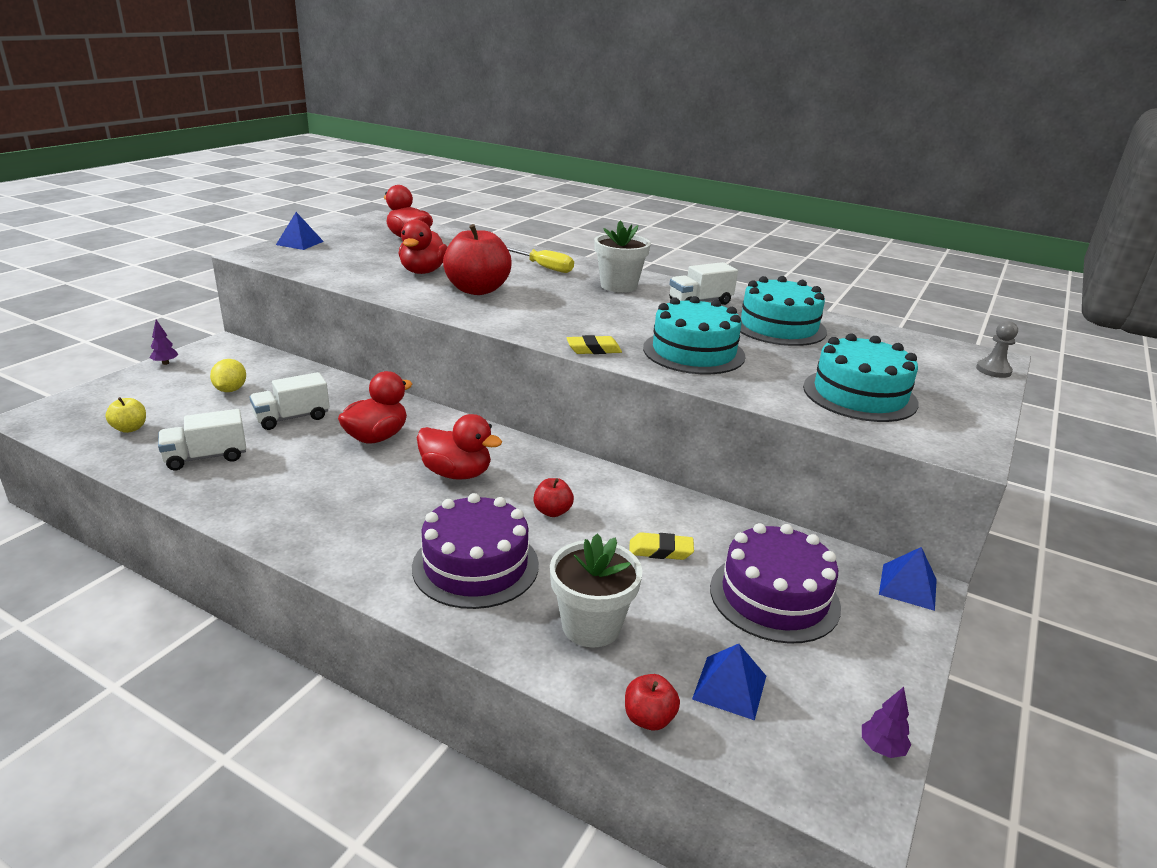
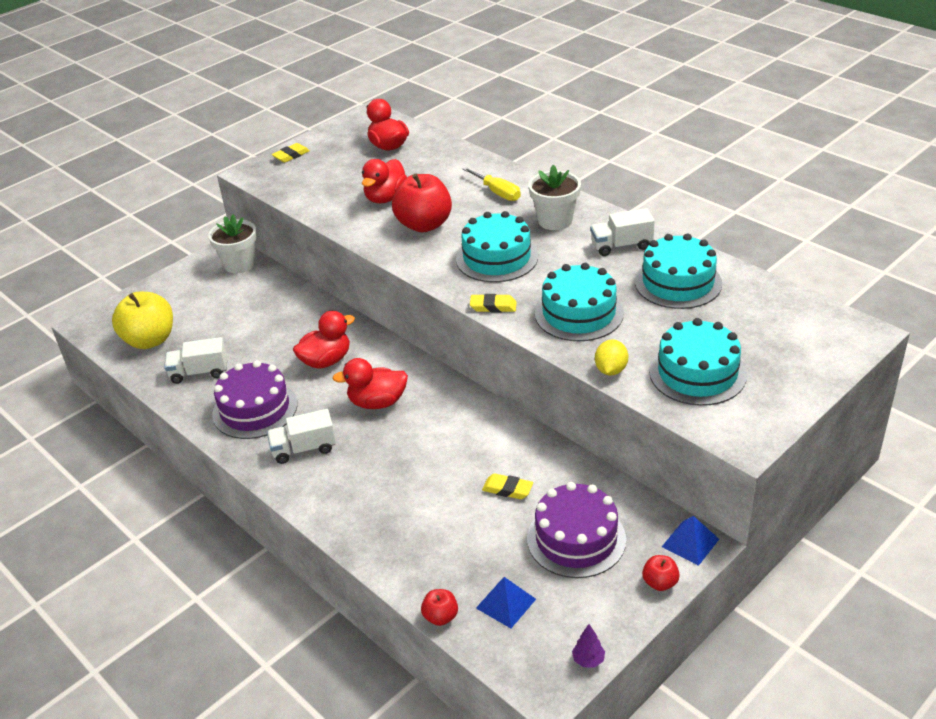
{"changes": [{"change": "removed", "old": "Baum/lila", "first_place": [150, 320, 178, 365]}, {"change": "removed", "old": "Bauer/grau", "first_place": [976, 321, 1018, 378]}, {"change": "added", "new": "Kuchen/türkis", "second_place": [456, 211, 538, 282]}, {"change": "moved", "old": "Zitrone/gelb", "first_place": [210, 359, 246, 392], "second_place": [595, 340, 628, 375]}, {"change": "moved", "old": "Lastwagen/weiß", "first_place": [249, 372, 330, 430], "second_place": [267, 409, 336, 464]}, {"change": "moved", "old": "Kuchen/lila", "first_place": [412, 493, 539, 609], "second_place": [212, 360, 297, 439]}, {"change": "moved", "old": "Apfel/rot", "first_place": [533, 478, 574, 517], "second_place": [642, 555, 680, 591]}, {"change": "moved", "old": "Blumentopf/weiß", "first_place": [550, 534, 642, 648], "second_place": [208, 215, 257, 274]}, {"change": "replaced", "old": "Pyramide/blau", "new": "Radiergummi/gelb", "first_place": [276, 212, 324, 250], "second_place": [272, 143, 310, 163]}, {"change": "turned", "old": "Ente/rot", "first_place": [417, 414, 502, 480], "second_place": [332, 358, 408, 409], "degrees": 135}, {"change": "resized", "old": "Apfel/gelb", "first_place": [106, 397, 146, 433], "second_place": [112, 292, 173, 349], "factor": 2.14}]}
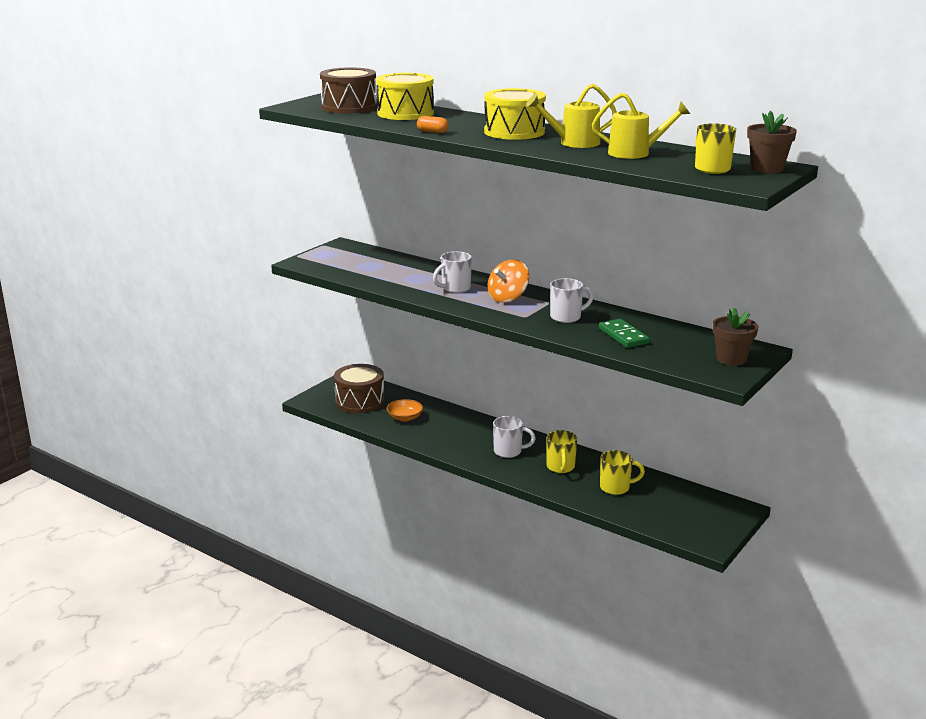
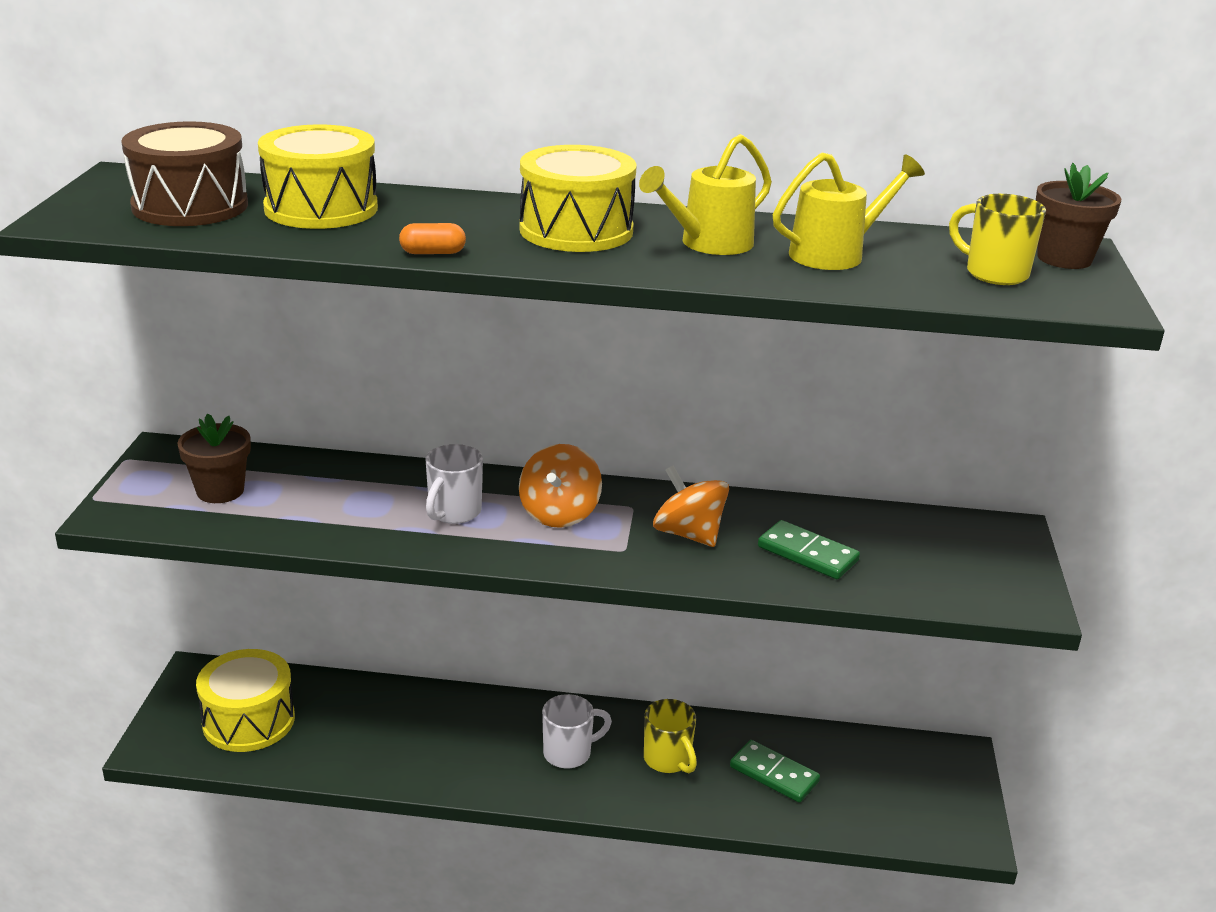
{"changes": [{"change": "removed", "old": "Schüssel/orange", "first_place": [387, 399, 423, 422]}, {"change": "moved", "old": "Blumentopf/braun", "first_place": [712, 308, 758, 365], "second_place": [177, 414, 251, 503]}, {"change": "replaced", "old": "Tasse/weiß", "new": "Kreisel/orange", "first_place": [550, 278, 594, 323], "second_place": [653, 465, 729, 547]}, {"change": "replaced", "old": "Tasse/gelb", "new": "Dominostein/grün", "first_place": [600, 450, 645, 495], "second_place": [730, 740, 820, 803]}, {"change": "recoloured", "old": "Trommel/braun", "new": "Trommel/gelb", "first_place": [334, 364, 385, 413], "second_place": [196, 649, 295, 752]}]}
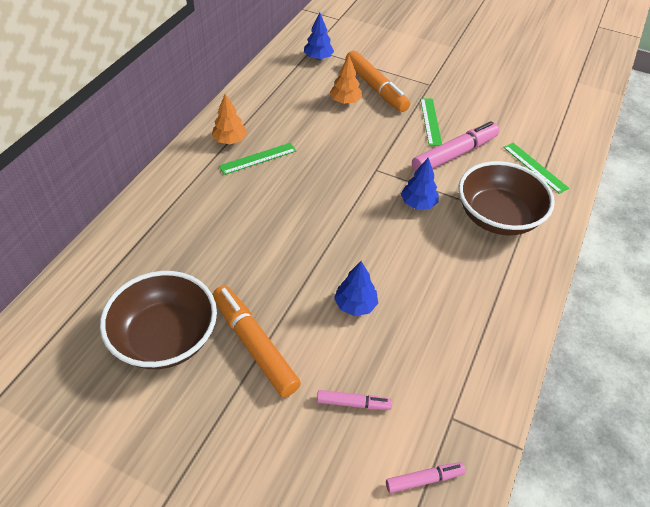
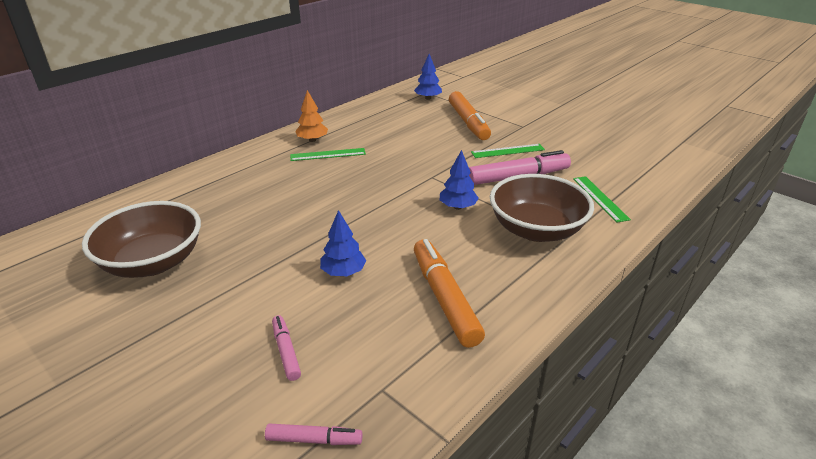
{"changes": [{"change": "removed", "old": "Baum/orange", "first_place": [330, 55, 362, 104]}, {"change": "moved", "old": "Filzstift/orange", "first_place": [213, 285, 301, 397], "second_place": [414, 239, 485, 348]}, {"change": "turned", "old": "Filzstift/rosa", "first_place": [317, 390, 392, 410], "second_place": [272, 315, 301, 381], "degrees": -135}, {"change": "turned", "old": "Lineal/grün", "first_place": [420, 98, 442, 146], "second_place": [471, 144, 545, 158], "degrees": 60}]}
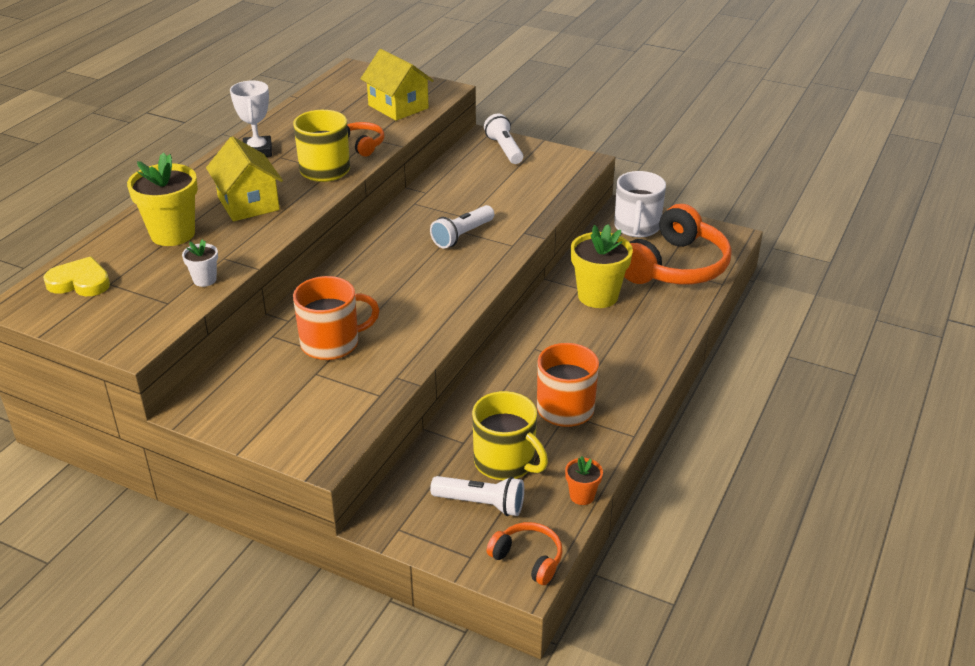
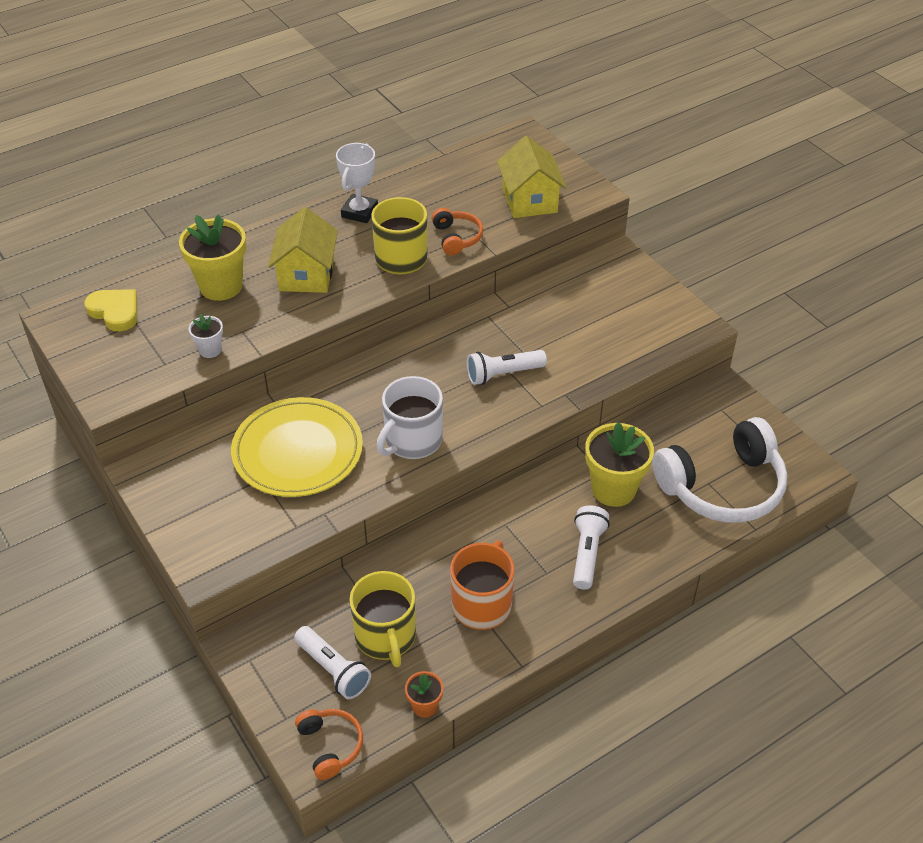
{"changes": [{"change": "moved", "old": "Taschenlampe/weiß", "first_place": [484, 114, 523, 164], "second_place": [573, 505, 610, 590]}, {"change": "moved", "old": "Tasse/weiß", "first_place": [614, 171, 666, 237], "second_place": [376, 376, 443, 459]}, {"change": "replaced", "old": "Tasse/orange", "new": "Teller/gelb", "first_place": [293, 276, 380, 360], "second_place": [231, 397, 363, 497]}, {"change": "recoloured", "old": "Kopfhörer/orange", "new": "Kopfhörer/weiß", "first_place": [624, 204, 732, 284], "second_place": [652, 417, 788, 523]}]}
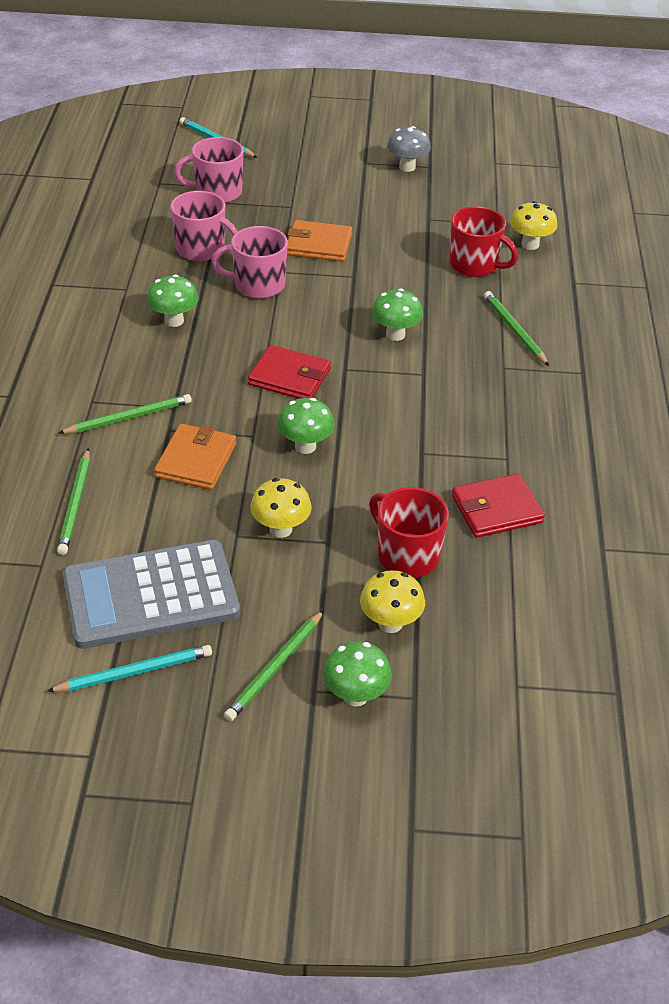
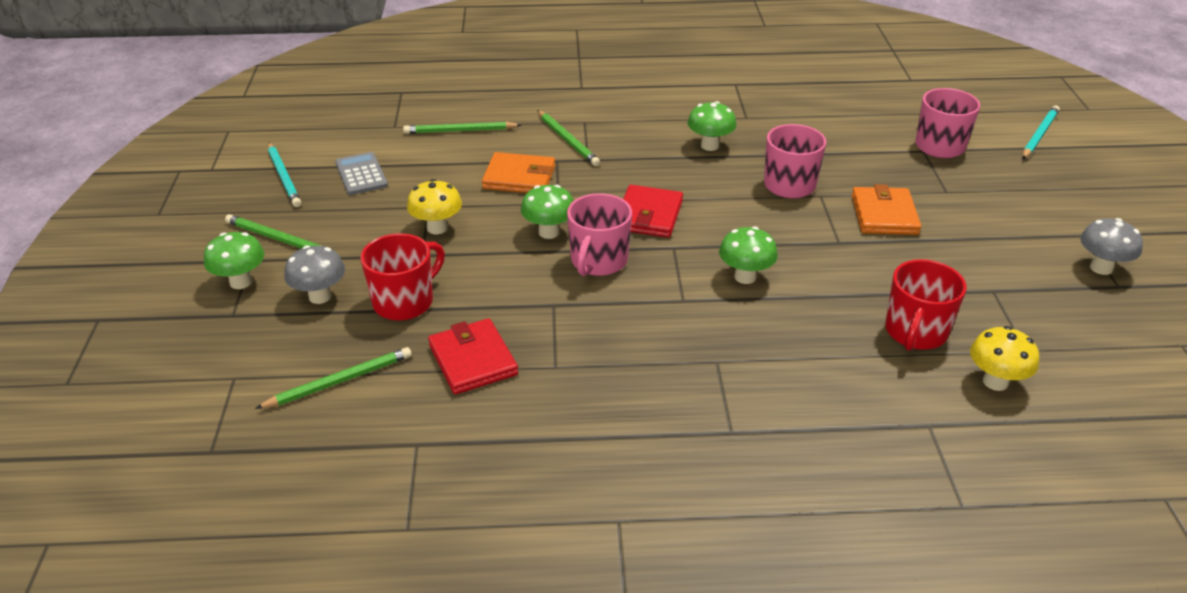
{"changes": [{"change": "moved", "old": "Tasse/rosa", "first_place": [171, 191, 238, 261], "second_place": [567, 193, 632, 276]}, {"change": "moved", "old": "Bleistift/grün", "first_place": [484, 291, 549, 366], "second_place": [255, 347, 412, 409]}, {"change": "recoloured", "old": "Pilz/gelb", "new": "Pilz/grau", "first_place": [360, 570, 425, 633], "second_place": [284, 245, 345, 304]}, {"change": "resized", "old": "Taschenrechner/grau", "first_place": [63, 540, 240, 649], "second_place": [335, 152, 388, 195], "factor": 0.49}]}
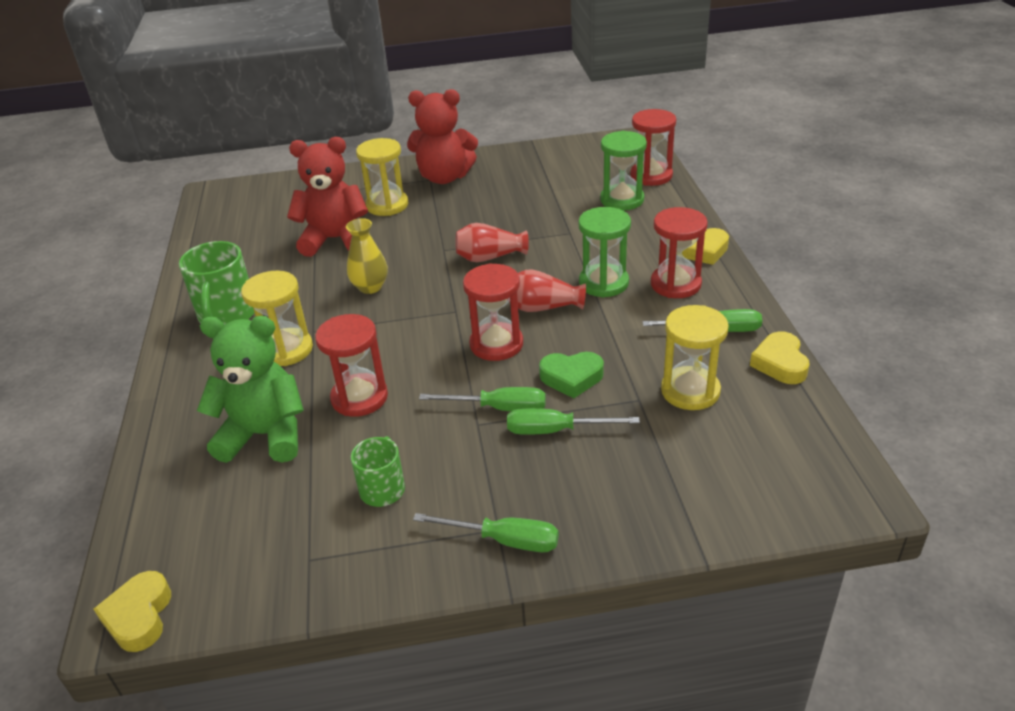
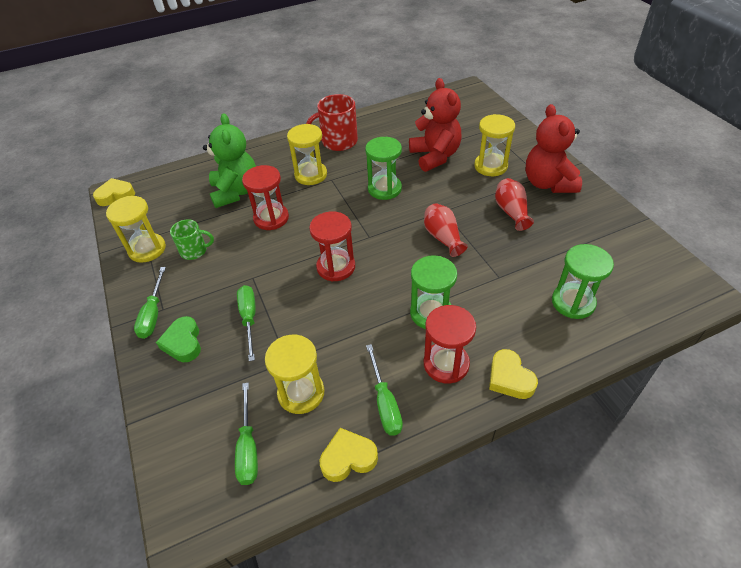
{"changes": [{"change": "removed", "old": "Sanduhr/rot", "first_place": [630, 109, 676, 186]}, {"change": "added", "new": "Sanduhr/gelb", "second_place": [106, 196, 166, 263]}, {"change": "moved", "old": "Schraubenzieher/grün", "first_place": [419, 387, 546, 411], "second_place": [235, 383, 258, 485]}, {"change": "moved", "old": "Vase/rot", "first_place": [517, 269, 586, 312], "second_place": [495, 178, 534, 231]}, {"change": "moved", "old": "Herz/grün", "first_place": [539, 352, 604, 398], "second_place": [156, 316, 201, 362]}, {"change": "replaced", "old": "Vase/gelb", "new": "Sanduhr/grün", "first_place": [346, 218, 388, 294], "second_place": [365, 137, 402, 200]}, {"change": "recoloured", "old": "Tasse/grün", "new": "Tasse/rot", "first_place": [179, 241, 254, 325], "second_place": [306, 94, 358, 151]}]}
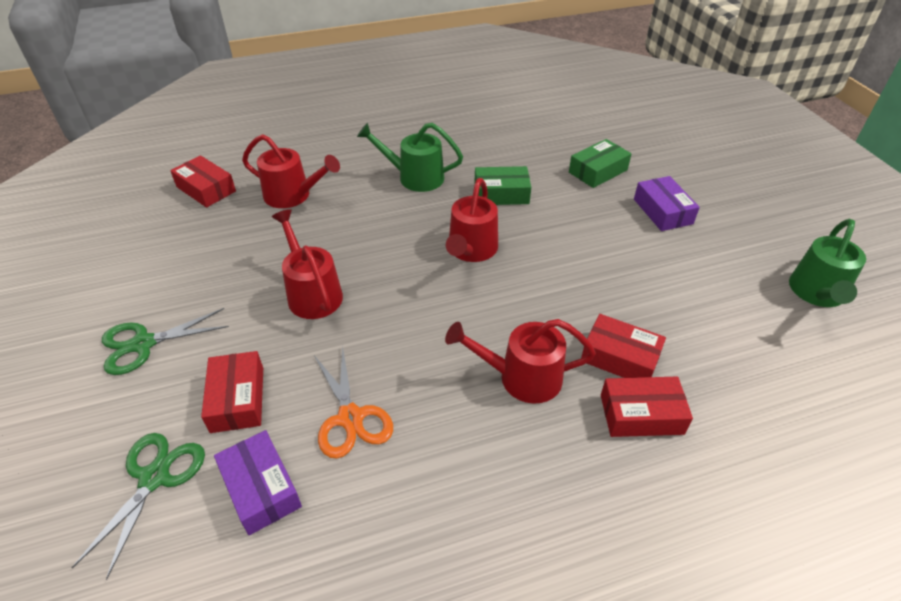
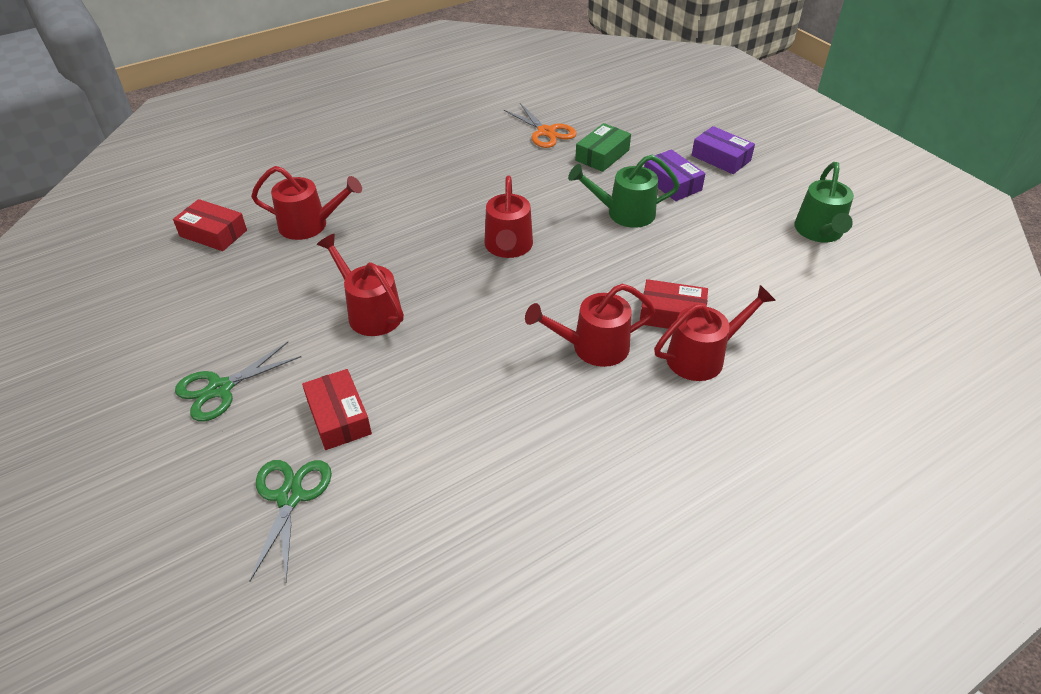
{"changes": [{"change": "removed", "old": "Schachtel/grün", "first_place": [474, 166, 531, 205]}, {"change": "moved", "old": "Schachtel/lila", "first_place": [214, 430, 302, 535], "second_place": [692, 126, 755, 174]}, {"change": "moved", "old": "Schere/orange", "first_place": [314, 345, 393, 459], "second_place": [504, 103, 577, 148]}, {"change": "moved", "old": "Gießkanne/grün", "first_place": [357, 123, 463, 192], "second_place": [568, 155, 680, 228]}, {"change": "replaced", "old": "Schachtel/rot", "new": "Gießkanne/rot", "first_place": [601, 377, 693, 437], "second_place": [654, 285, 776, 381]}]}
